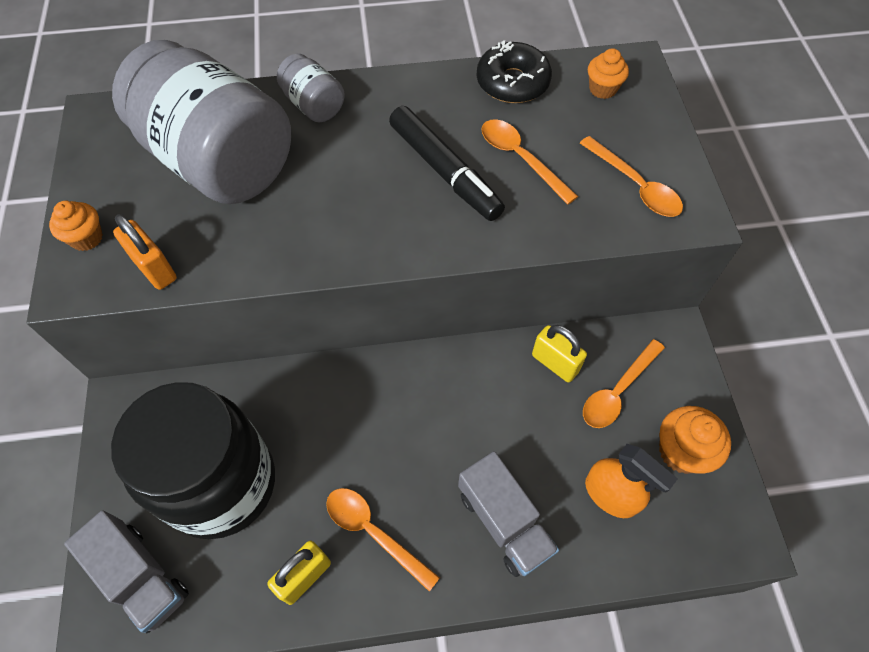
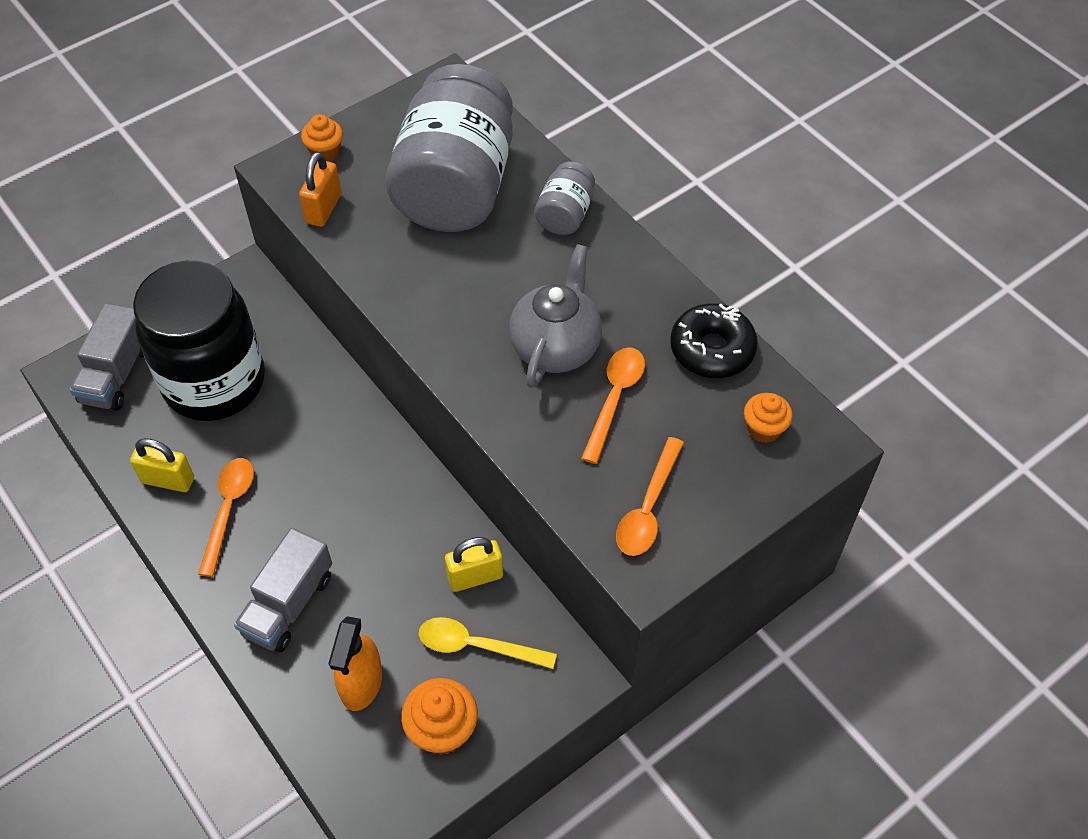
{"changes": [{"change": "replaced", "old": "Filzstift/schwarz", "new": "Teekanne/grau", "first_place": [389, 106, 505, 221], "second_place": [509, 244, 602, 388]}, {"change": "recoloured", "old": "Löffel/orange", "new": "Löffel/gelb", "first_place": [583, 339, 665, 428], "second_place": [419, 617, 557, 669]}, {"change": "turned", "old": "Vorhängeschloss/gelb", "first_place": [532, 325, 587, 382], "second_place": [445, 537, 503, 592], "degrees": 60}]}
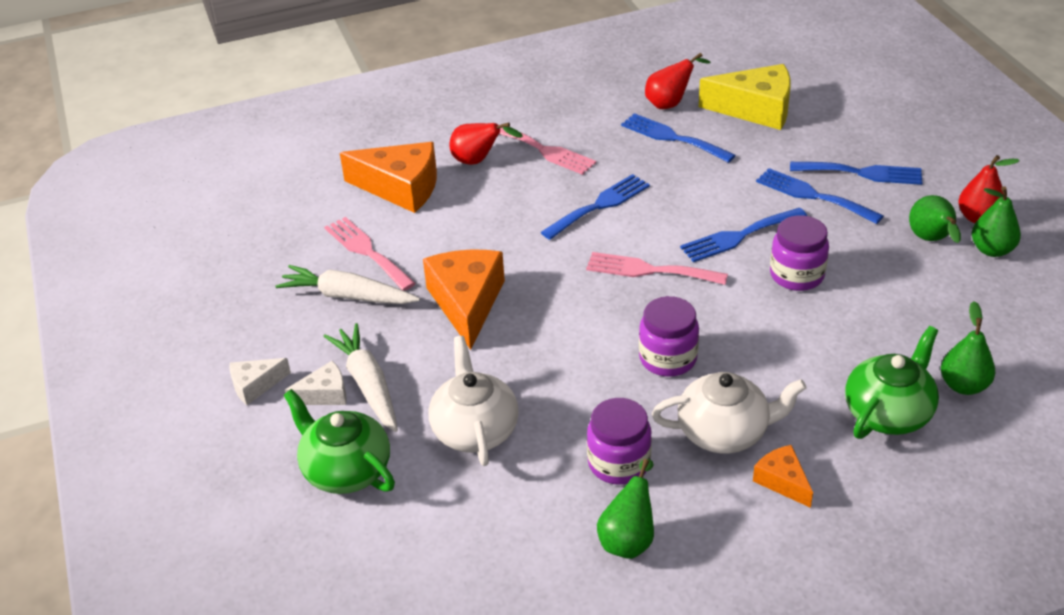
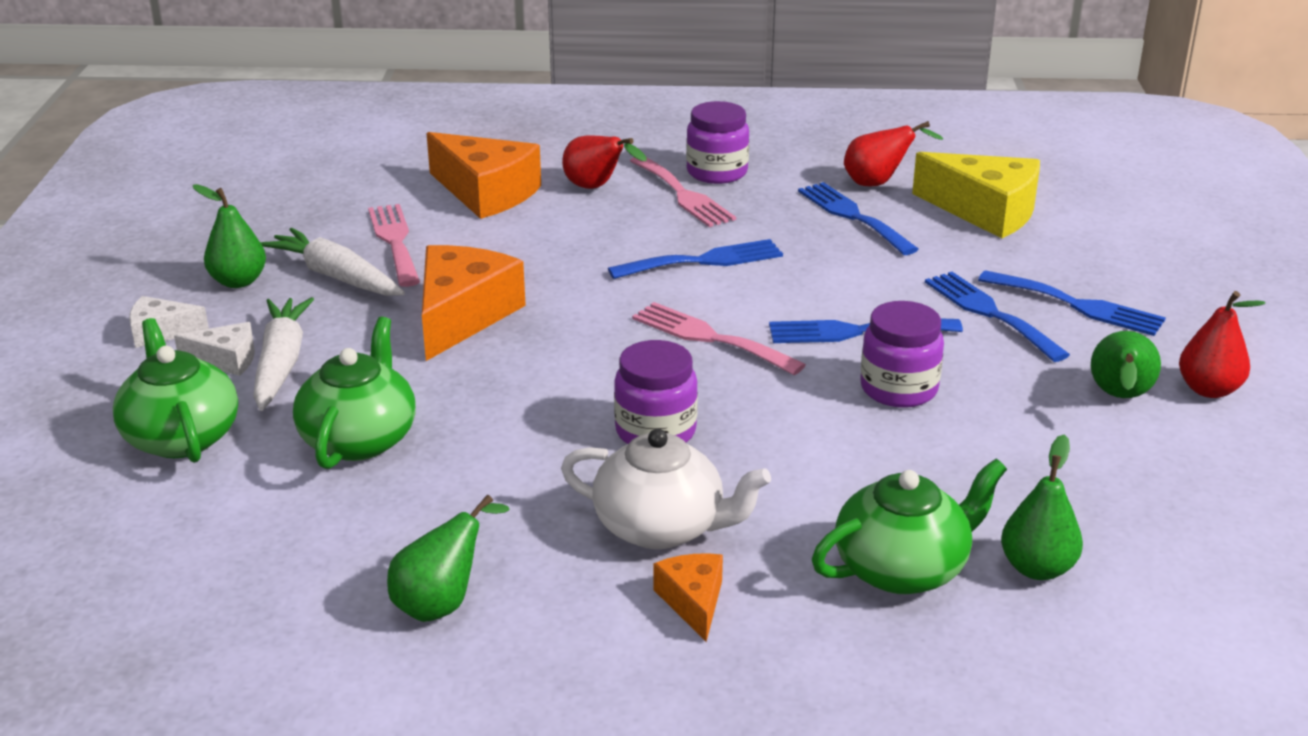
{"changes": [{"change": "moved", "old": "Einmachglas/lila", "first_place": [587, 398, 652, 485], "second_place": [686, 101, 749, 184]}, {"change": "moved", "old": "Birne/grün", "first_place": [972, 186, 1021, 257], "second_place": [193, 184, 266, 288]}, {"change": "recoloured", "old": "Teekanne/weiß", "new": "Teekanne/grün", "first_place": [429, 336, 519, 466], "second_place": [293, 317, 416, 469]}]}
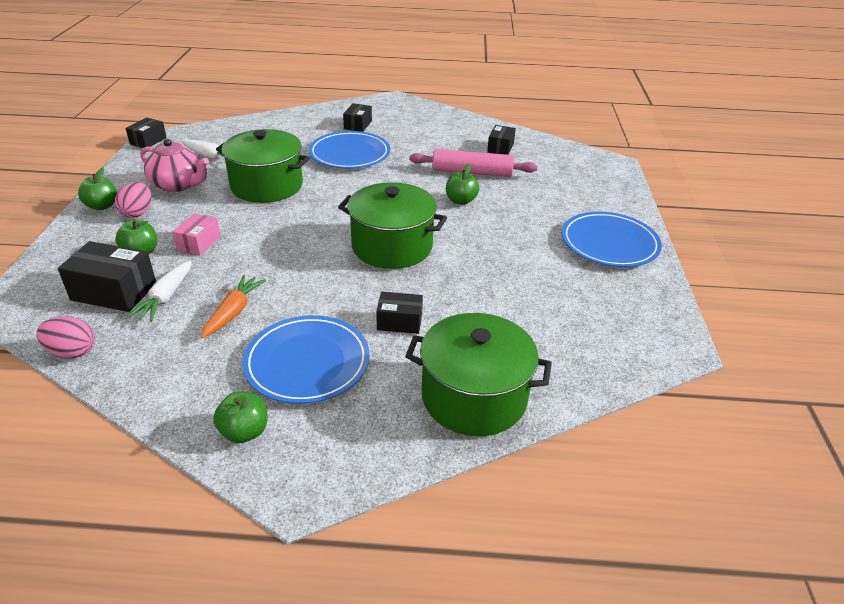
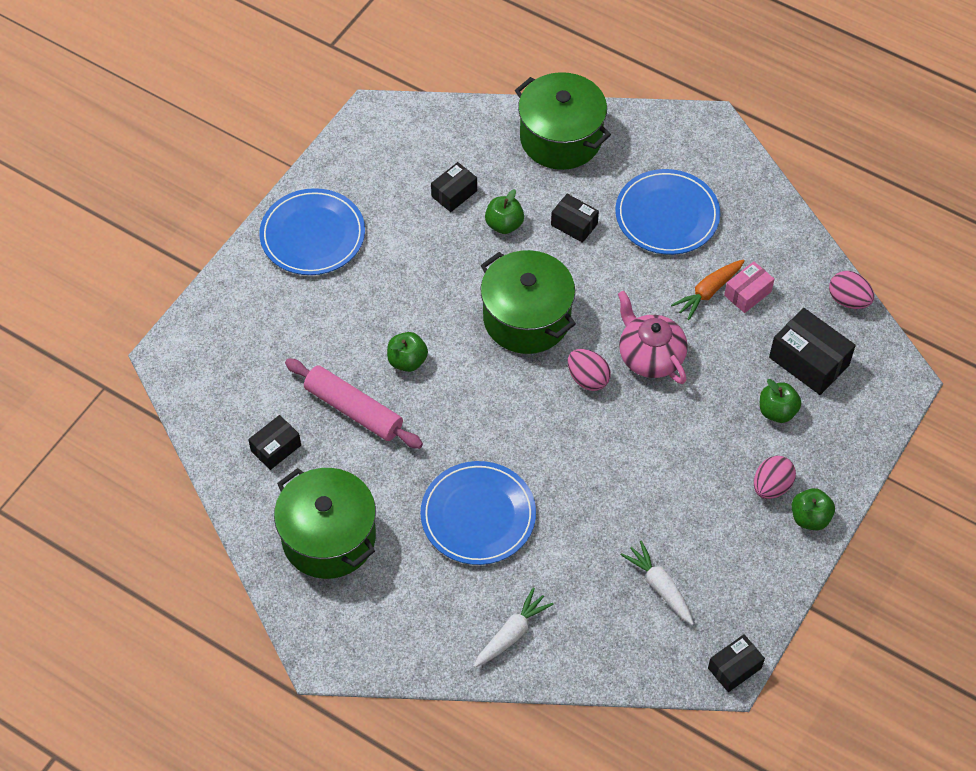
{"changes": [{"change": "added", "new": "Ei/rosa", "second_place": [568, 349, 611, 391]}, {"change": "moved", "old": "Karotte/weiß", "first_place": [127, 261, 192, 322], "second_place": [474, 588, 554, 667]}, {"change": "moved", "old": "Teekanne/rosa", "first_place": [140, 139, 209, 192], "second_place": [618, 291, 688, 384]}, {"change": "moved", "old": "Schachtel/rosa", "first_place": [173, 213, 221, 255], "second_place": [724, 261, 774, 313]}, {"change": "moved", "old": "Apfel/grün", "first_place": [213, 391, 267, 443], "second_place": [485, 189, 524, 234]}, {"change": "moved", "old": "Kochtopf/grün", "first_place": [216, 129, 310, 203], "second_place": [274, 468, 376, 579]}, {"change": "moved", "old": "Schachtel/schwarz", "first_place": [343, 103, 372, 132], "second_place": [431, 162, 477, 212]}]}
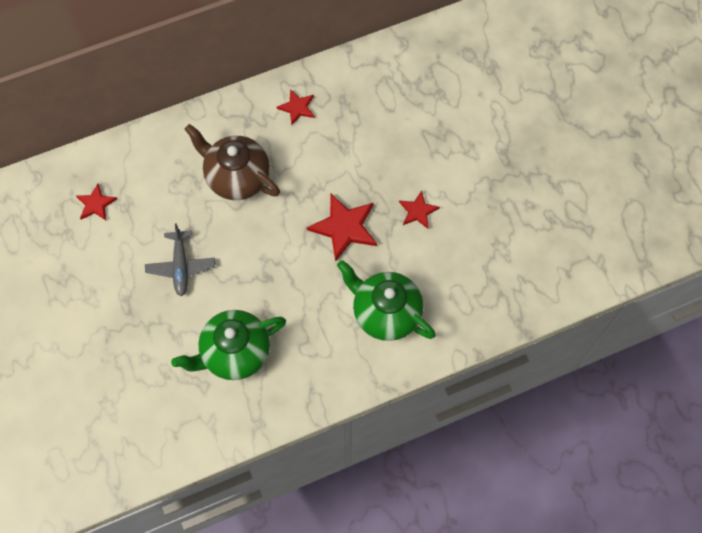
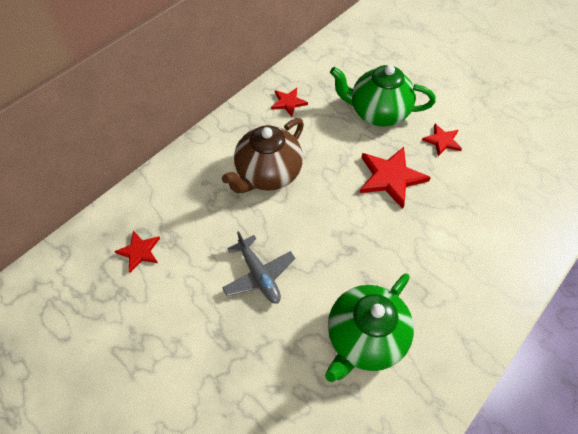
{"changes": [{"change": "moved", "old": "Teekanne/grün", "first_place": [337, 260, 436, 341], "second_place": [330, 65, 436, 126]}, {"change": "turned", "old": "Teekanne/braun", "first_place": [184, 124, 280, 200], "second_place": [222, 118, 304, 193], "degrees": -60}]}
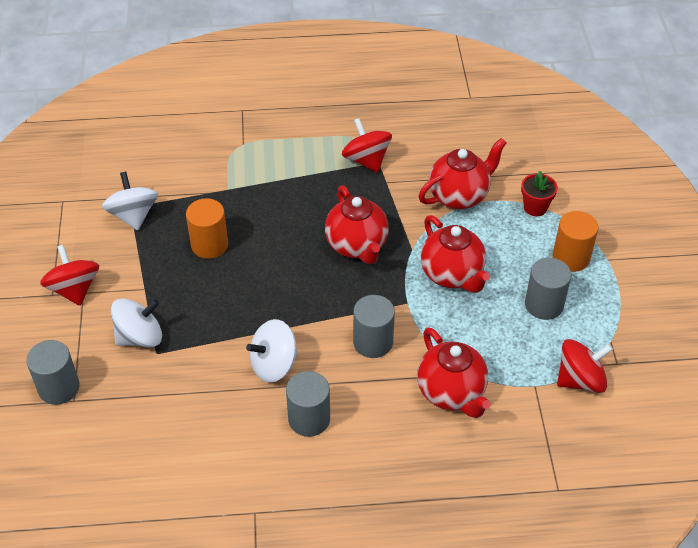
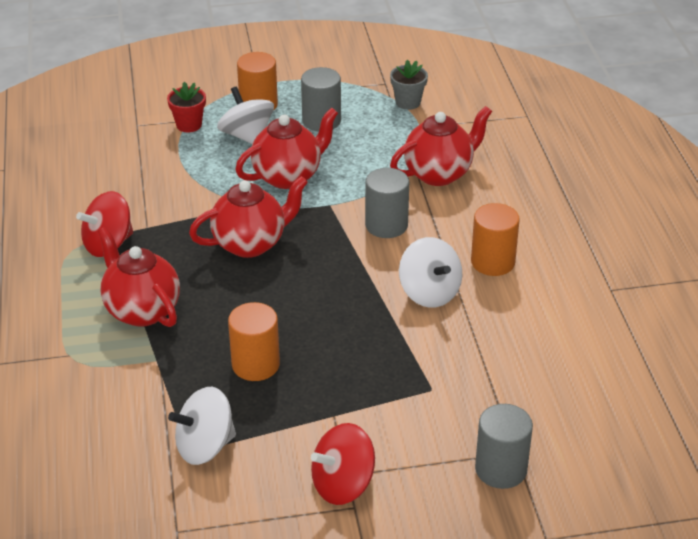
{"changes": [{"change": "moved", "old": "Kreisel/weiß", "first_place": [111, 298, 162, 347], "second_place": [217, 87, 274, 144]}, {"change": "moved", "old": "Teekanne/rot", "first_place": [419, 138, 506, 209], "second_place": [98, 226, 180, 327]}, {"change": "replaced", "old": "Kreisel/rot", "new": "Blumentopf/grau", "first_place": [557, 339, 613, 393], "second_place": [390, 60, 428, 110]}, {"change": "recoloured", "old": "Vollzylinder/grau", "new": "Vollzylinder/orange", "first_place": [286, 371, 330, 437], "second_place": [471, 203, 520, 276]}]}
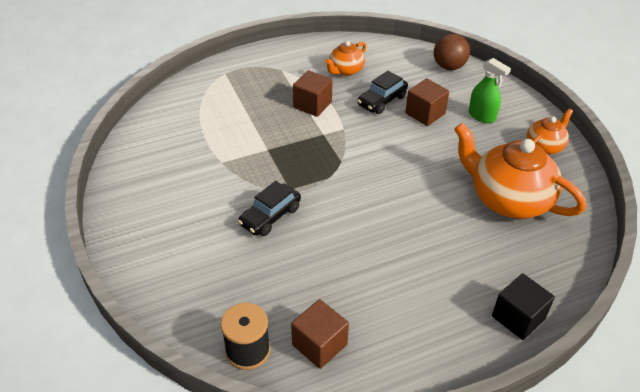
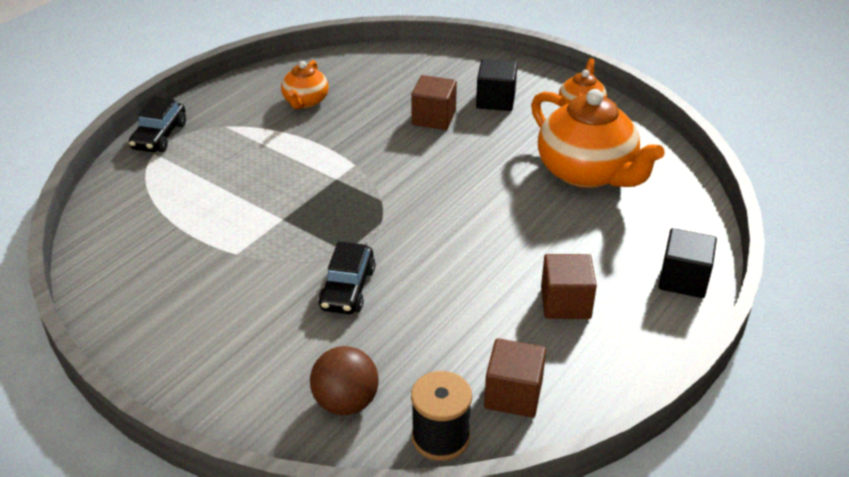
{"changes": [{"change": "moved", "old": "Kubus/braun", "first_place": [293, 70, 332, 117], "second_place": [541, 254, 597, 319]}, {"change": "moved", "old": "Auto/schwarz", "first_place": [357, 71, 408, 114], "second_place": [129, 97, 186, 152]}, {"change": "moved", "old": "Ball/braun", "first_place": [434, 34, 470, 70], "second_place": [310, 346, 379, 415]}, {"change": "replaced", "old": "Sprühflasche/grün", "new": "Kubus/schwarz", "first_place": [469, 58, 511, 123], "second_place": [476, 59, 517, 111]}, {"change": "turned", "old": "Teekanne/orange", "first_place": [454, 123, 586, 219], "second_place": [531, 89, 665, 188], "degrees": -135}]}
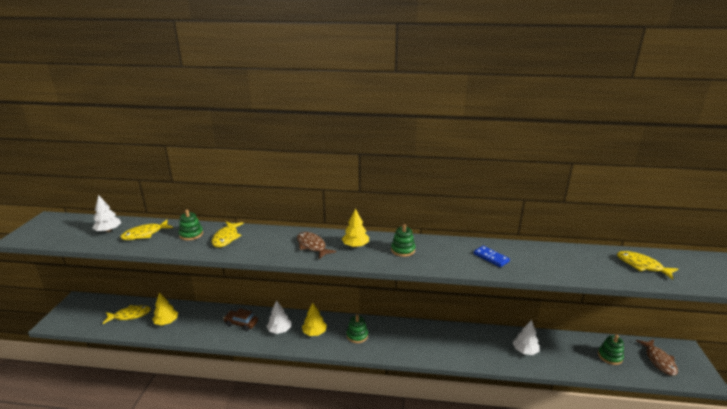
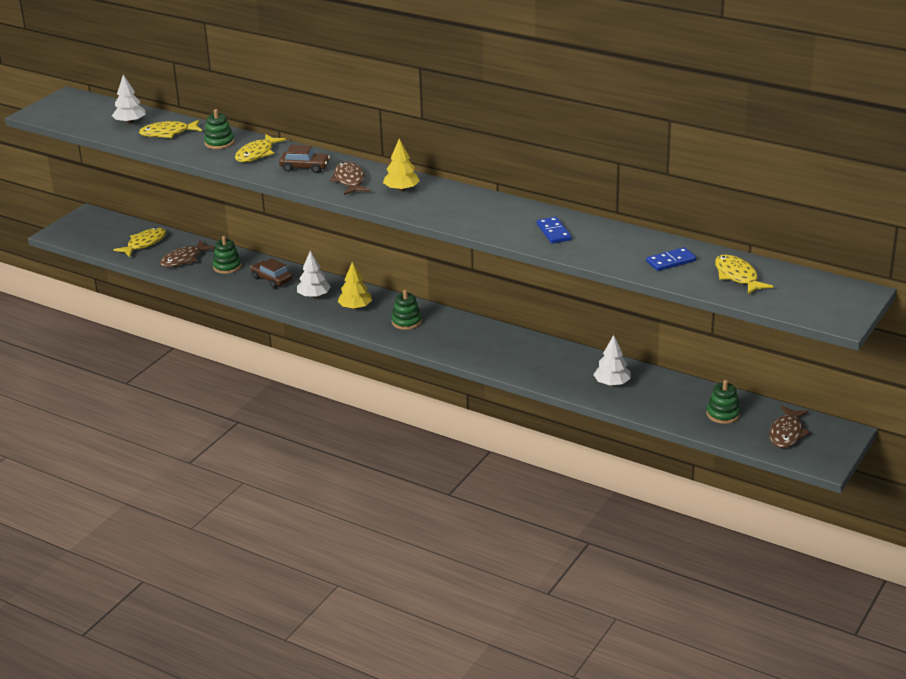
{"changes": [{"change": "added", "new": "Auto/braun", "second_place": [279, 145, 330, 173]}, {"change": "added", "new": "Dominostein/blau", "second_place": [646, 247, 696, 271]}, {"change": "moved", "old": "Stapelspielzeug/grün", "first_place": [391, 224, 415, 257], "second_place": [213, 236, 241, 274]}, {"change": "replaced", "old": "Baum/gelb", "new": "Fisch/braun", "first_place": [152, 293, 178, 325], "second_place": [160, 240, 215, 267]}, {"change": "turned", "old": "Fisch/gelb", "first_place": [103, 305, 151, 324], "second_place": [113, 227, 166, 257], "degrees": -60}]}
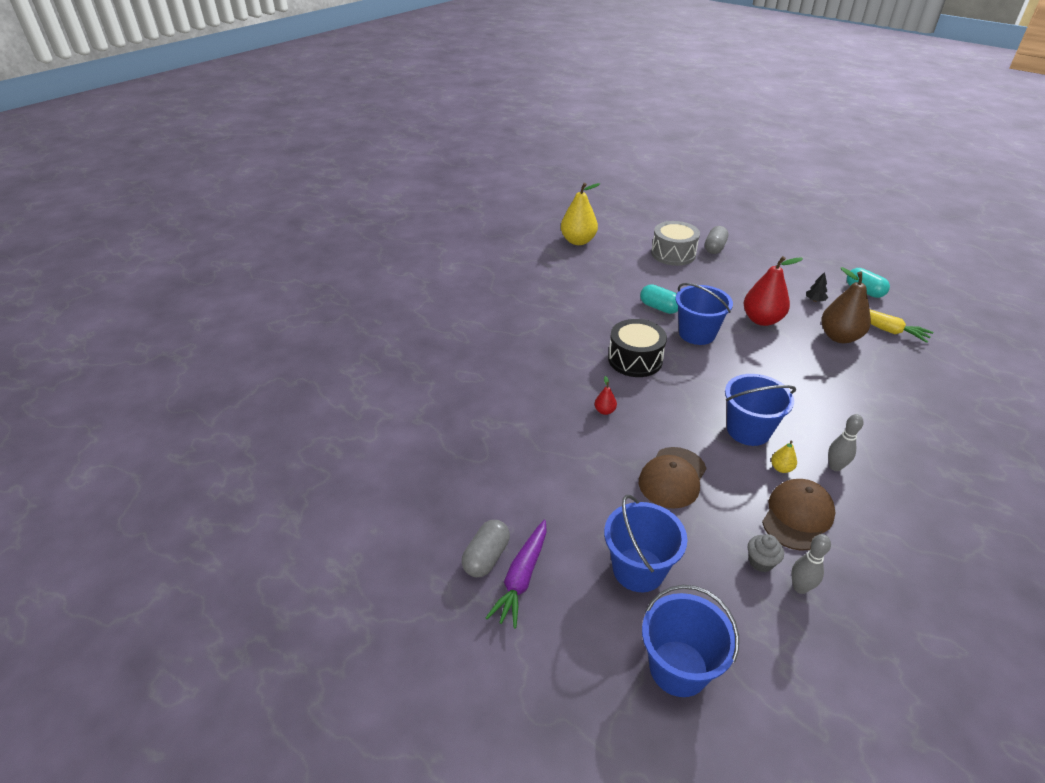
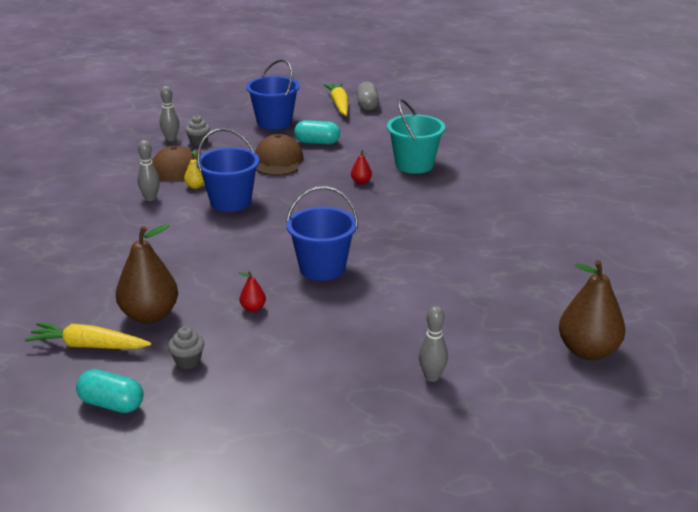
{"changes": [{"change": "removed", "old": "Trommel/schwarz", "first_place": [608, 319, 667, 377]}, {"change": "removed", "old": "Eimer/blau", "first_place": [642, 585, 739, 697]}, {"change": "removed", "old": "Kapsel/grau", "first_place": [705, 226, 728, 254]}, {"change": "added", "new": "Eimer/türkis", "second_place": [387, 99, 445, 174]}, {"change": "moved", "old": "Kapsel/türkis", "first_place": [640, 284, 678, 314], "second_place": [294, 120, 340, 145]}, {"change": "replaced", "old": "Trommel/grau", "new": "Bowlingkegel/grau", "first_place": [651, 221, 700, 266], "second_place": [419, 306, 448, 382]}, {"change": "replaced", "old": "Baum/schwarz", "new": "Muffin/grau", "first_place": [806, 272, 828, 302], "second_place": [168, 326, 204, 369]}, {"change": "recoloured", "old": "Karotte/lila", "new": "Karotte/gelb", "first_place": [486, 520, 547, 629], "second_place": [324, 83, 348, 116]}, {"change": "recoloured", "old": "Birne/gelb", "new": "Birne/braun", "first_place": [561, 183, 600, 245], "second_place": [559, 260, 626, 360]}, {"change": "resized", "old": "Birne/rot", "first_place": [744, 256, 803, 326], "second_place": [239, 271, 266, 312], "factor": 0.44}]}
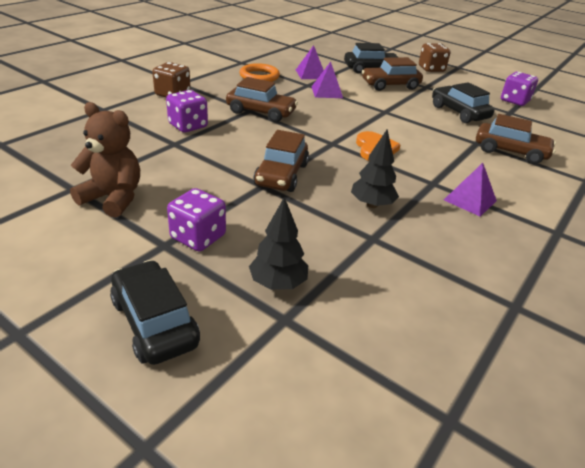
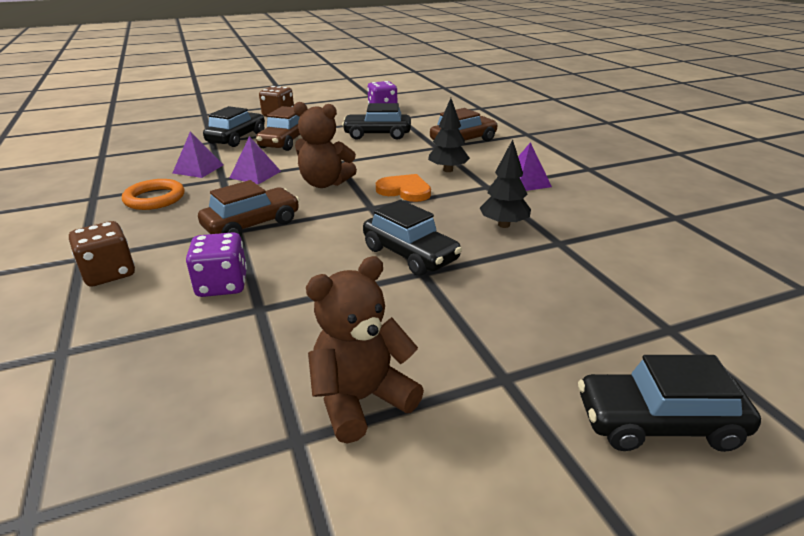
{"changes": [{"change": "removed", "old": "Spielwürfel/lila", "first_place": [167, 188, 226, 251]}, {"change": "added", "new": "Teddybär/braun", "second_place": [293, 102, 357, 188]}, {"change": "moved", "old": "Baum/schwarz", "first_place": [249, 197, 308, 290], "second_place": [428, 98, 470, 172]}, {"change": "recoloured", "old": "Auto/braun", "new": "Auto/schwarz", "first_place": [253, 130, 309, 192], "second_place": [363, 200, 462, 276]}]}
